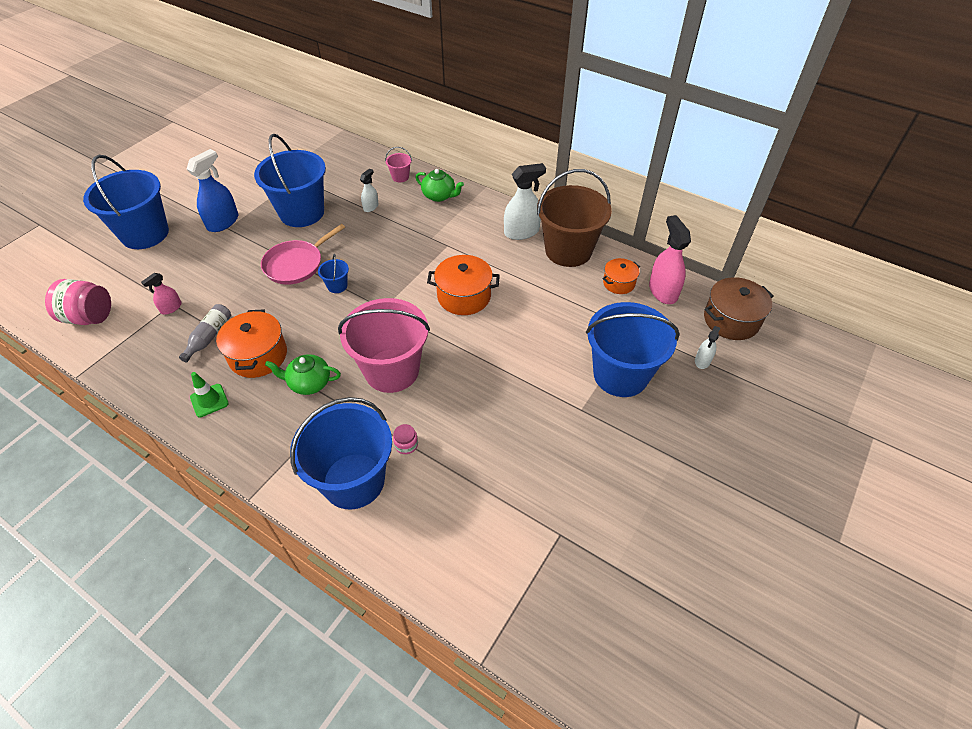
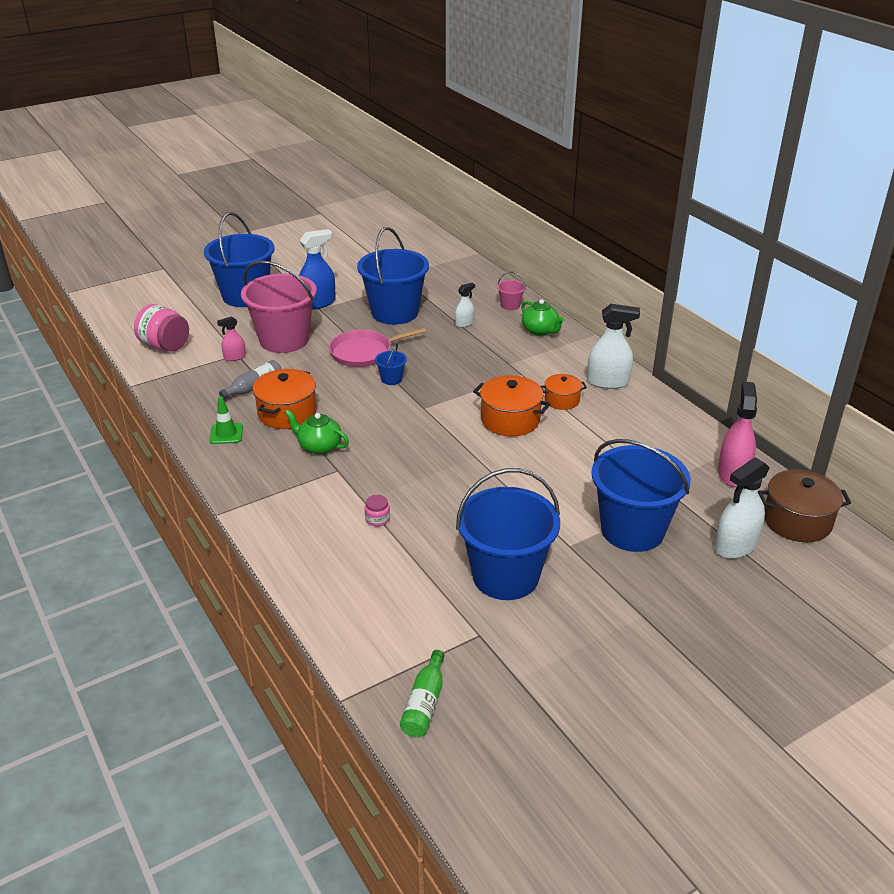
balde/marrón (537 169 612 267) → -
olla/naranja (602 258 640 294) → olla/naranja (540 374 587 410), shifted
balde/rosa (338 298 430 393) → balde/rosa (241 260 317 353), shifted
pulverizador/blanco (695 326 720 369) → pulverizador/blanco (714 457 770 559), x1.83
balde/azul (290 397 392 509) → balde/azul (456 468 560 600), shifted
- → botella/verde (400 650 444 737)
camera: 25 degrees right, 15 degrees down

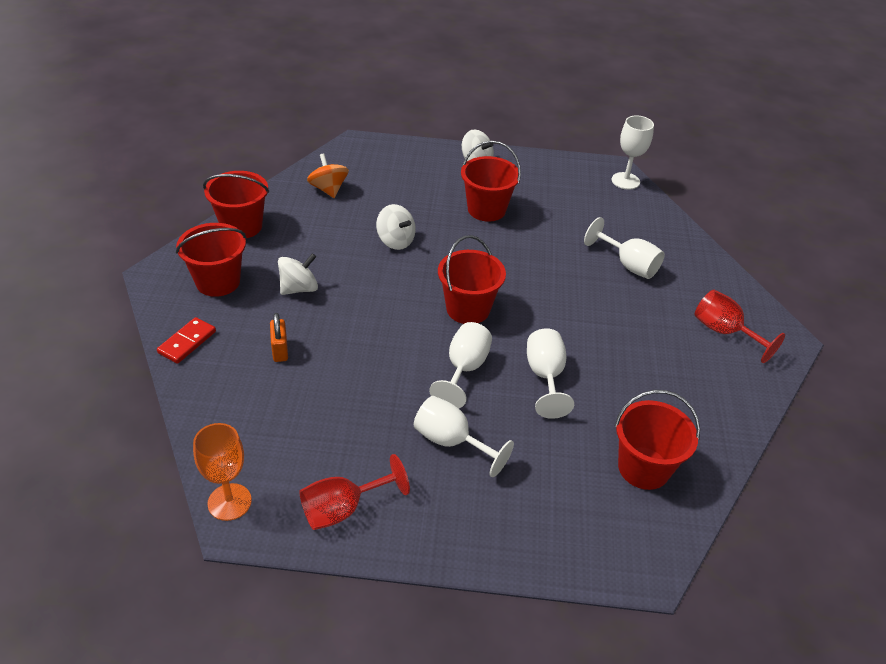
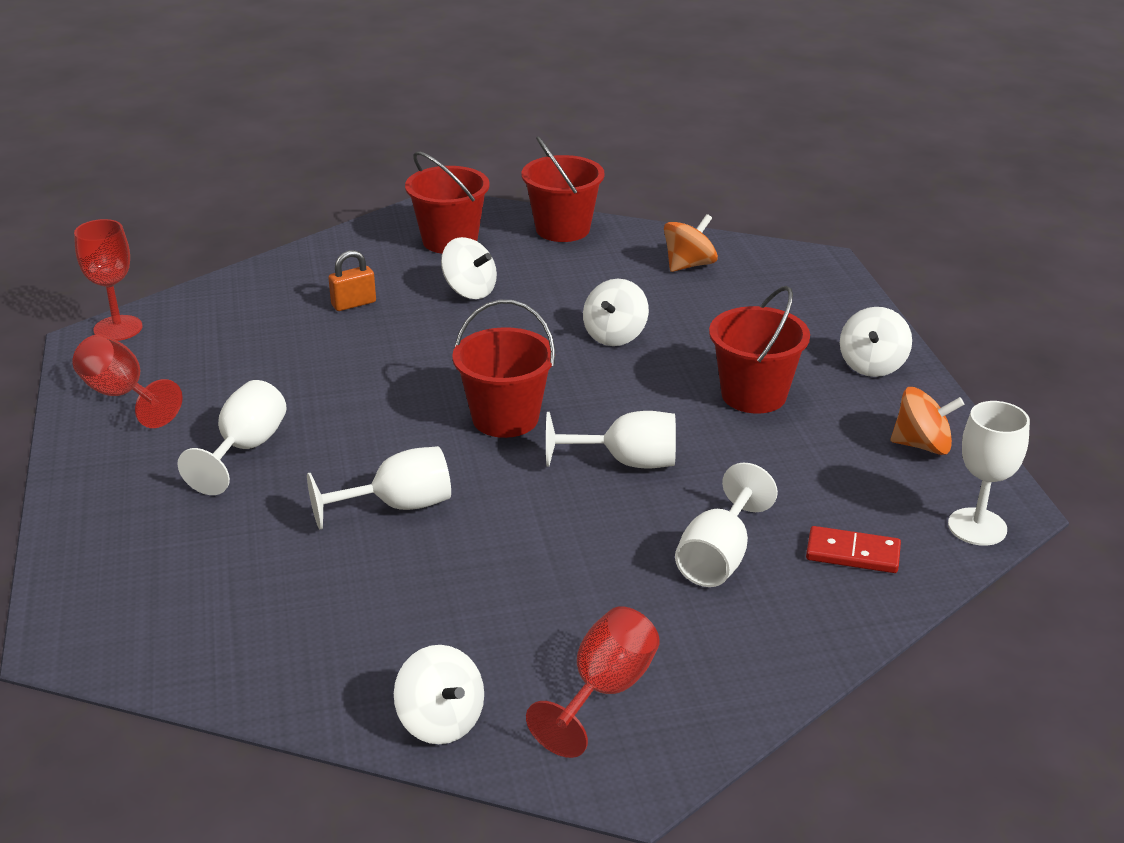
ficha de dominó/rojo (157 317 216 364) → ficha de dominó/rojo (806 526 901 573), shifted
copa/blanco (429 322 492 408) → copa/blanco (546 411 676 468), shifted
balde/rojo (615 390 700 490) → -
copa/naranja (193 423 252 521) → copa/rojo (74 219 143 341)
- → peonza/naranja (890 387 964 455)
- → peonza/blanco (394 645 484 744)
camera: 75 degrees right, 10 degrees down

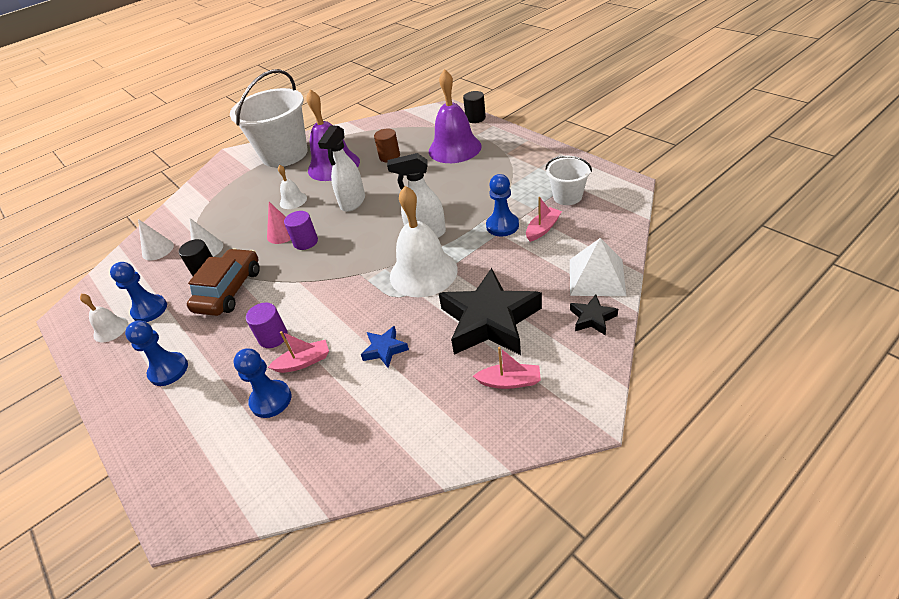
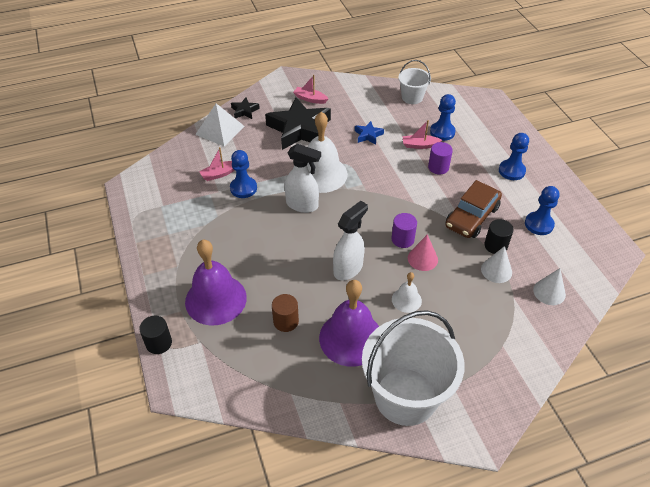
balde/blanco (545 156 592 205) → balde/blanco (398 60 431 104), shifted
campana/blanco (80 294 128 343) → -
camera: 165 degrees left, 5 degrees up

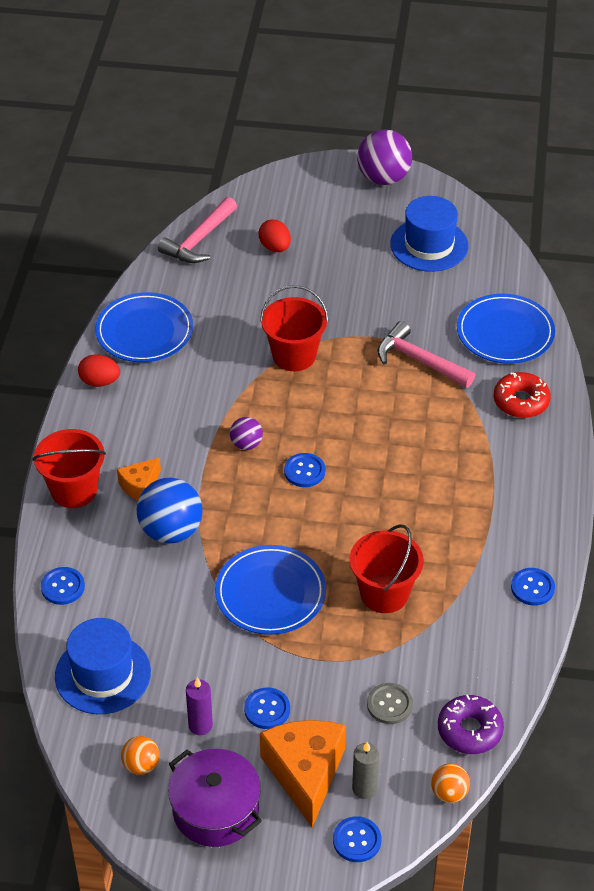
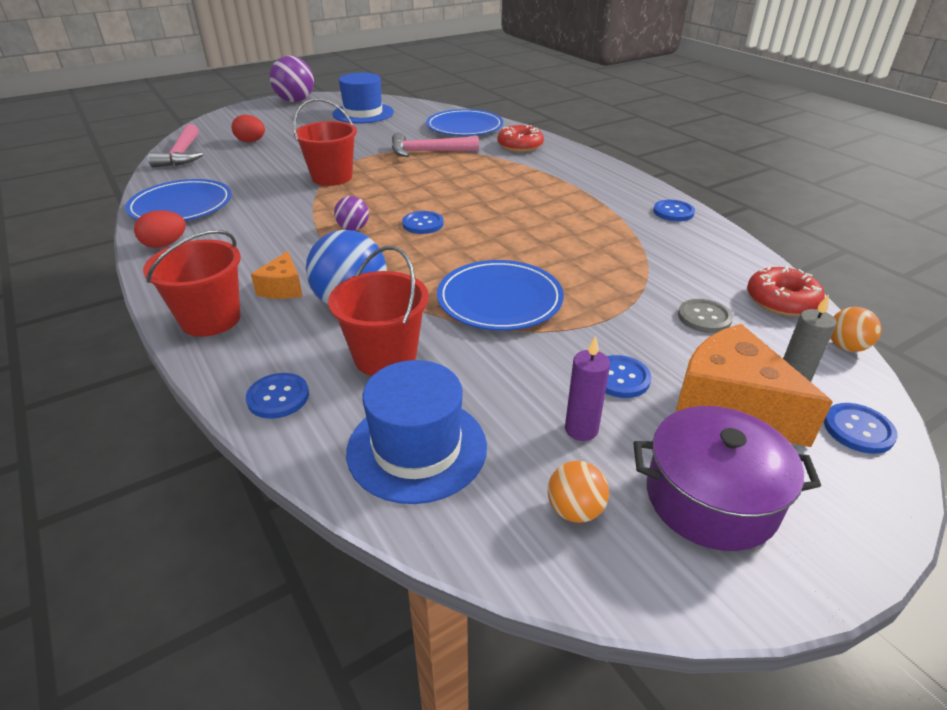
balde/rojo (350 524 424 613) → balde/rojo (328 246 429 376), shifted
rosquilla/morado (438 694 504 754) → rosquilla/rojo (747 265 825 316)
camera: 40 degrees left, 10 degrees down

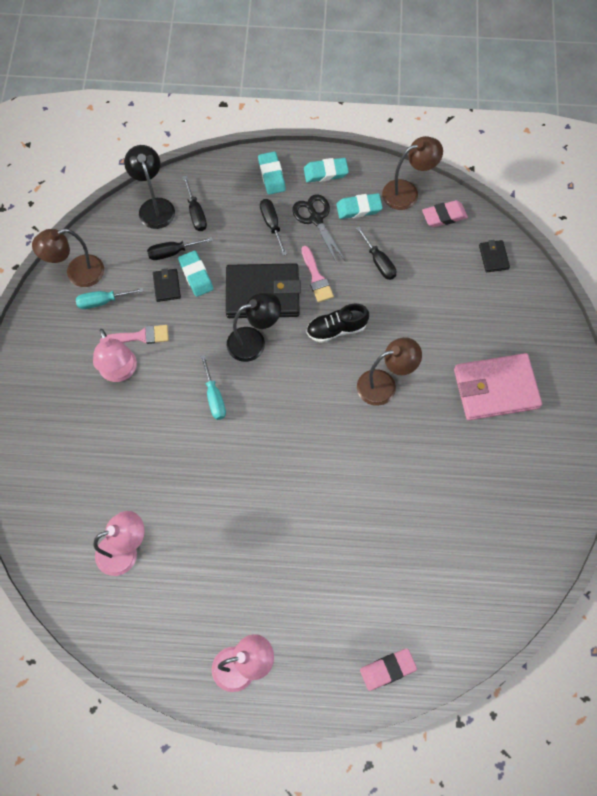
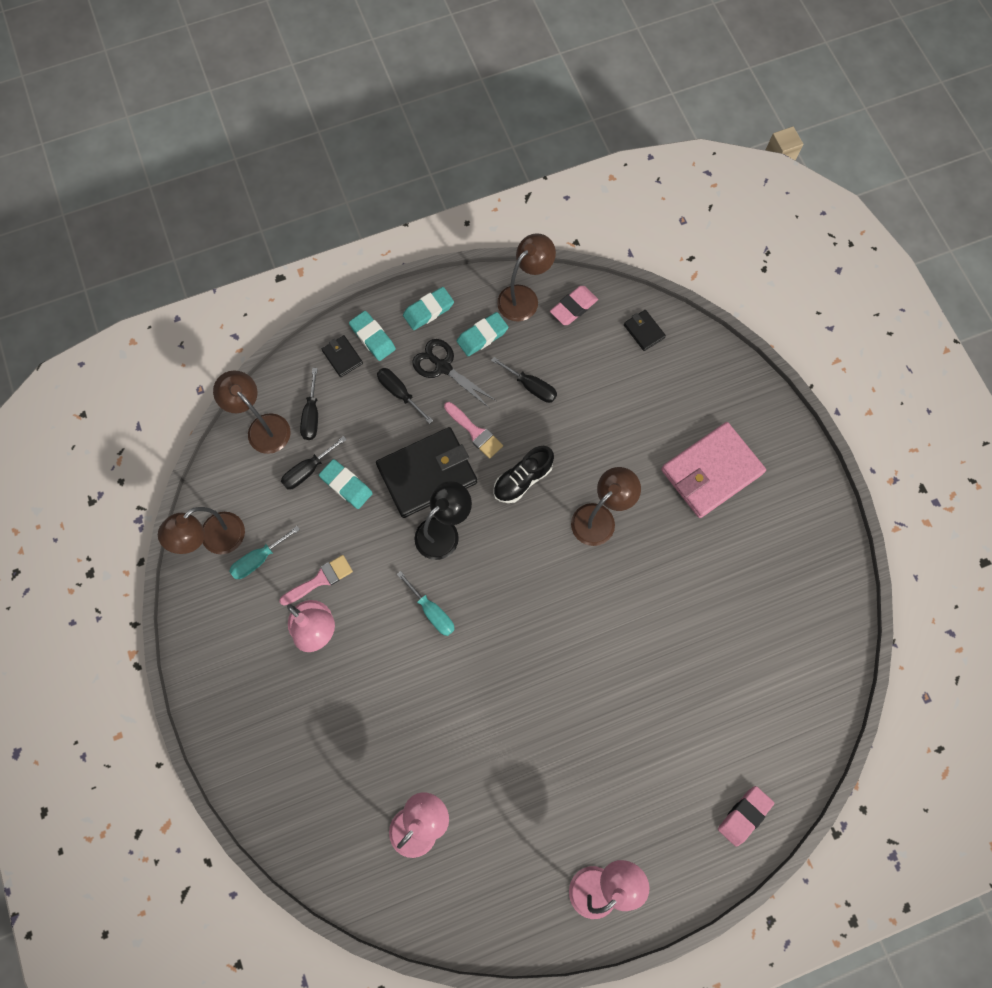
lámpara/negro (124 145 175 229) → lámpara/marrón (213 371 291 454)
destornillador/negro (183 176 207 231) → destornillador/negro (300 368 318 440), 45 degrees clockwise
cartera/negro (153 268 181 302) → cartera/negro (322 335 363 377), shifted
camera: 25 degrees left, 5 degrees up

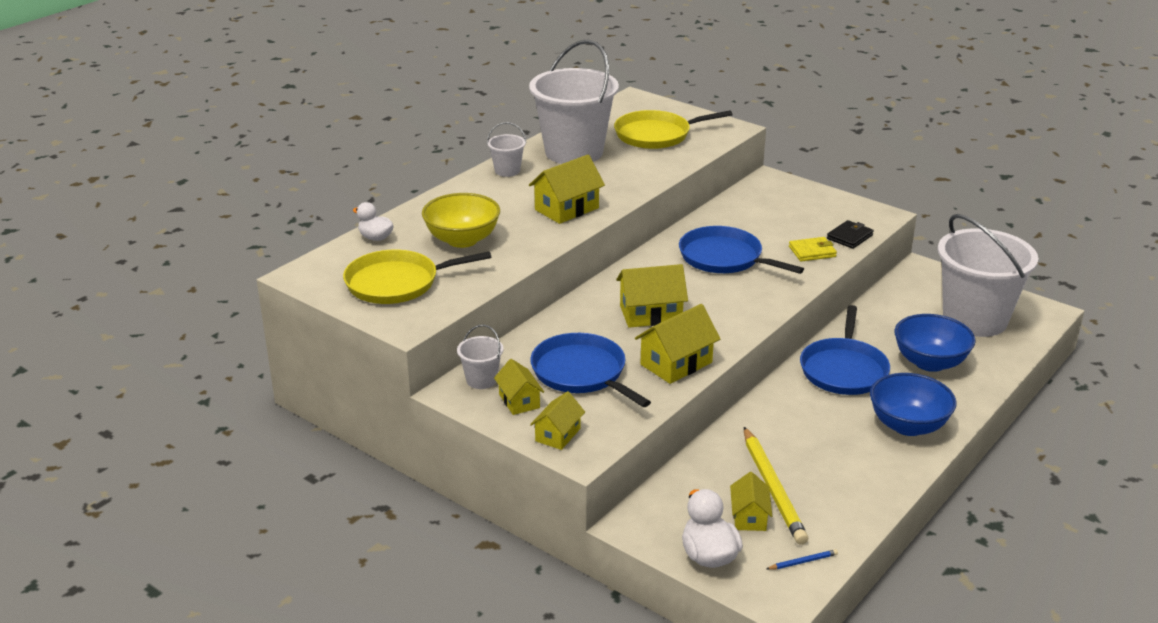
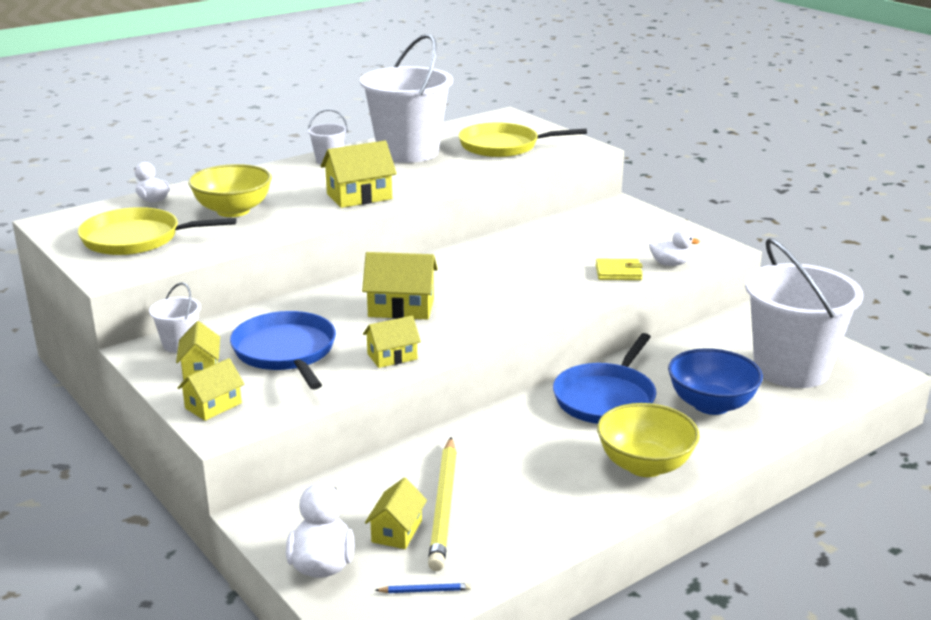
cartera/negro (827 220 874 249) → pato/blanco (649 229 700 266)
sartén/azul (679 226 804 274) → -
casa/amarillo (635 304 721 384) → casa/amarillo (363 316 421 368), x0.64
cuenco/azul (870 373 956 436) → cuenco/amarillo (597 403 700 477)
camera: 15 degrees right, 5 degrees down

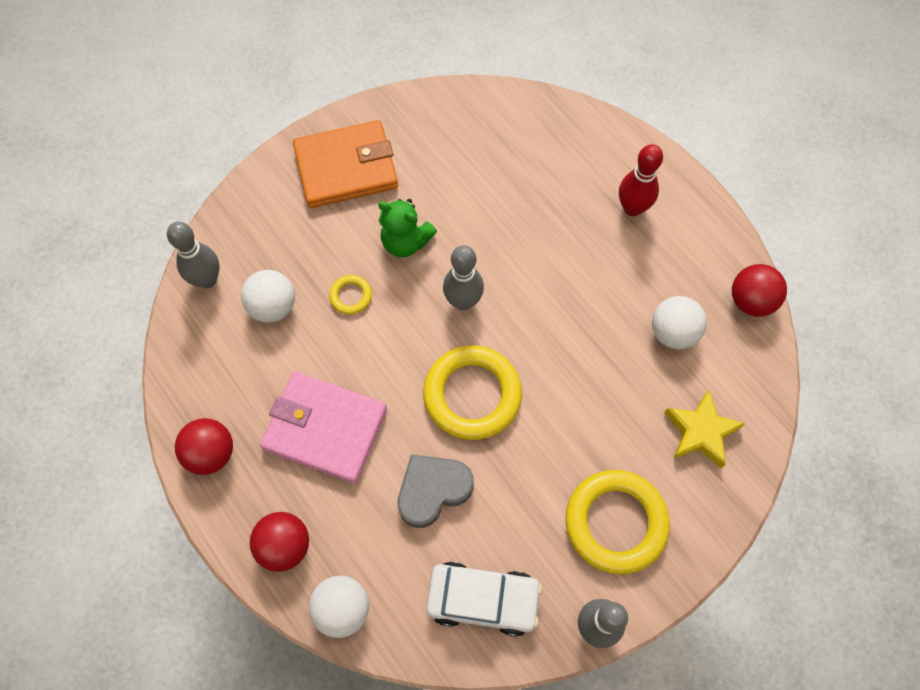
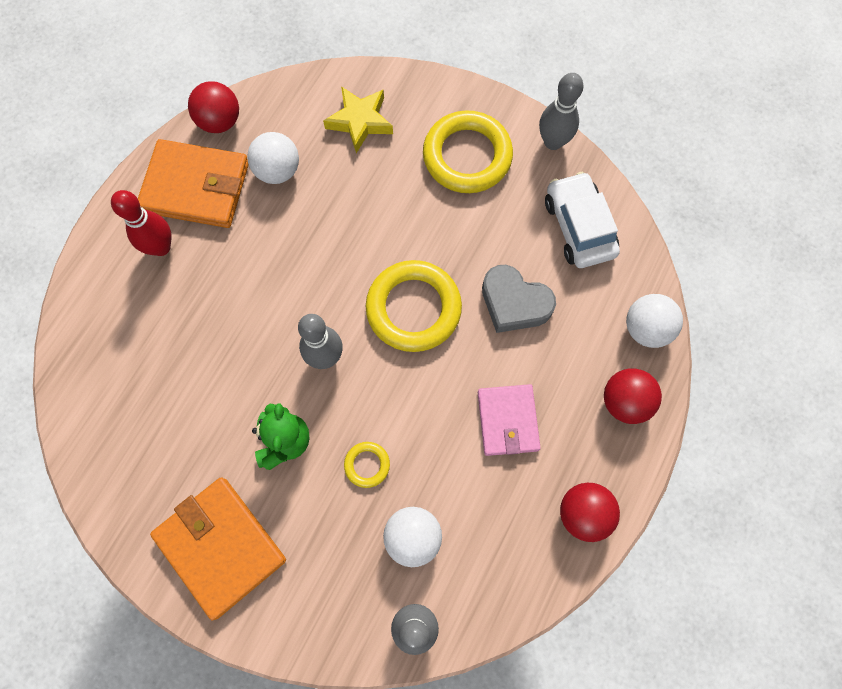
cartera/rosa (260 372 387 483) → cartera/rosa (478 384 541 456), x0.65
- → cartera/naranja (138 139 248 228)
camera: 115 degrees left, 5 degrees up

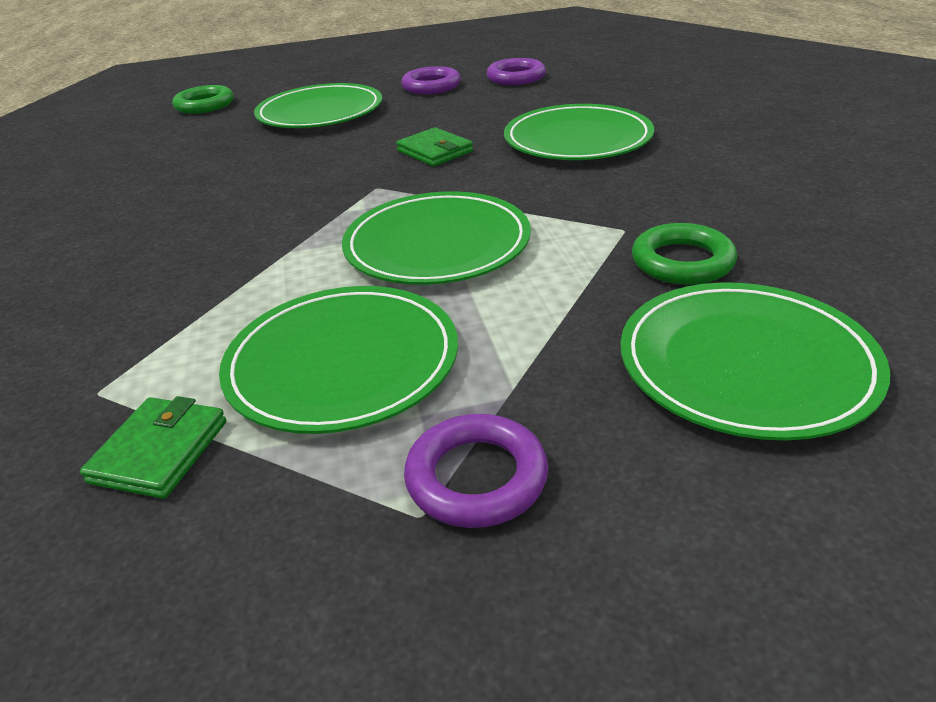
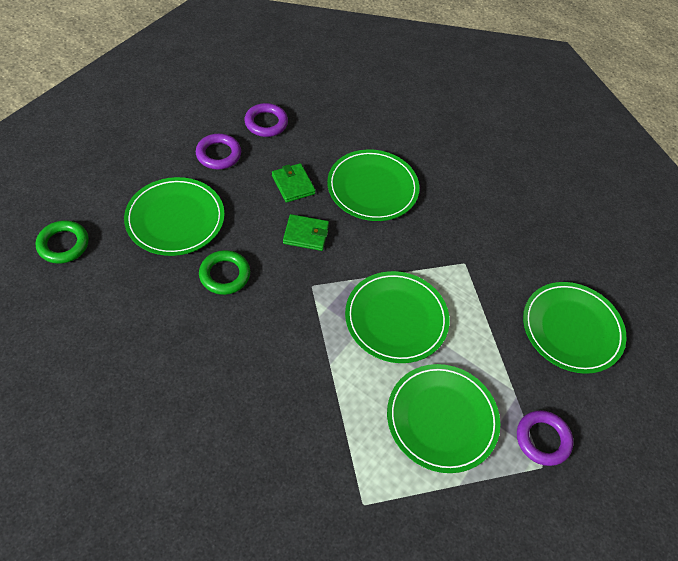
anillo/verde (632 223 737 285) → anillo/verde (199 250 250 295), shifted
cartera/verde (80 396 226 499) → cartera/verde (272 163 316 203), shifted
camera: 50 degrees left, 20 degrees up

